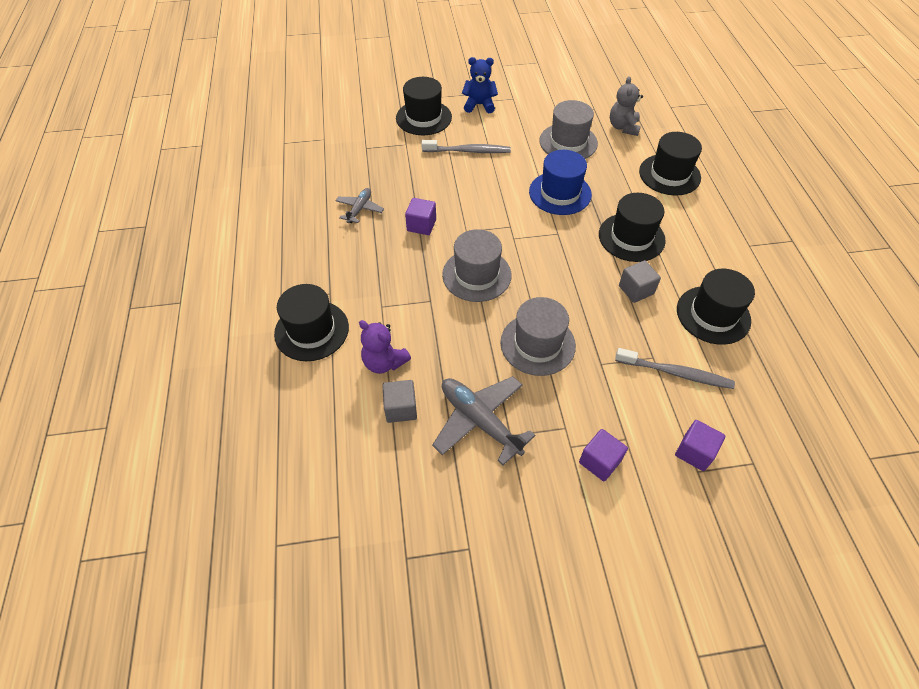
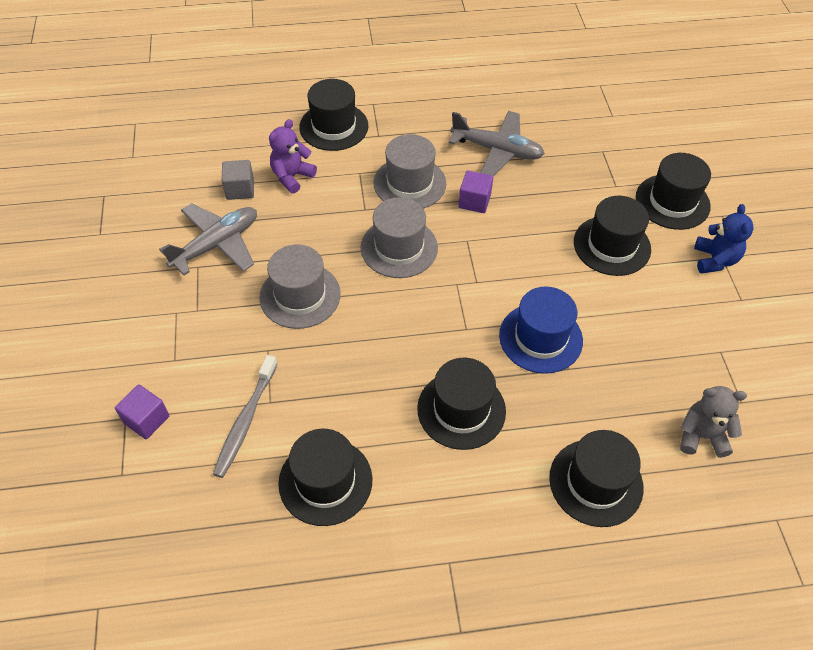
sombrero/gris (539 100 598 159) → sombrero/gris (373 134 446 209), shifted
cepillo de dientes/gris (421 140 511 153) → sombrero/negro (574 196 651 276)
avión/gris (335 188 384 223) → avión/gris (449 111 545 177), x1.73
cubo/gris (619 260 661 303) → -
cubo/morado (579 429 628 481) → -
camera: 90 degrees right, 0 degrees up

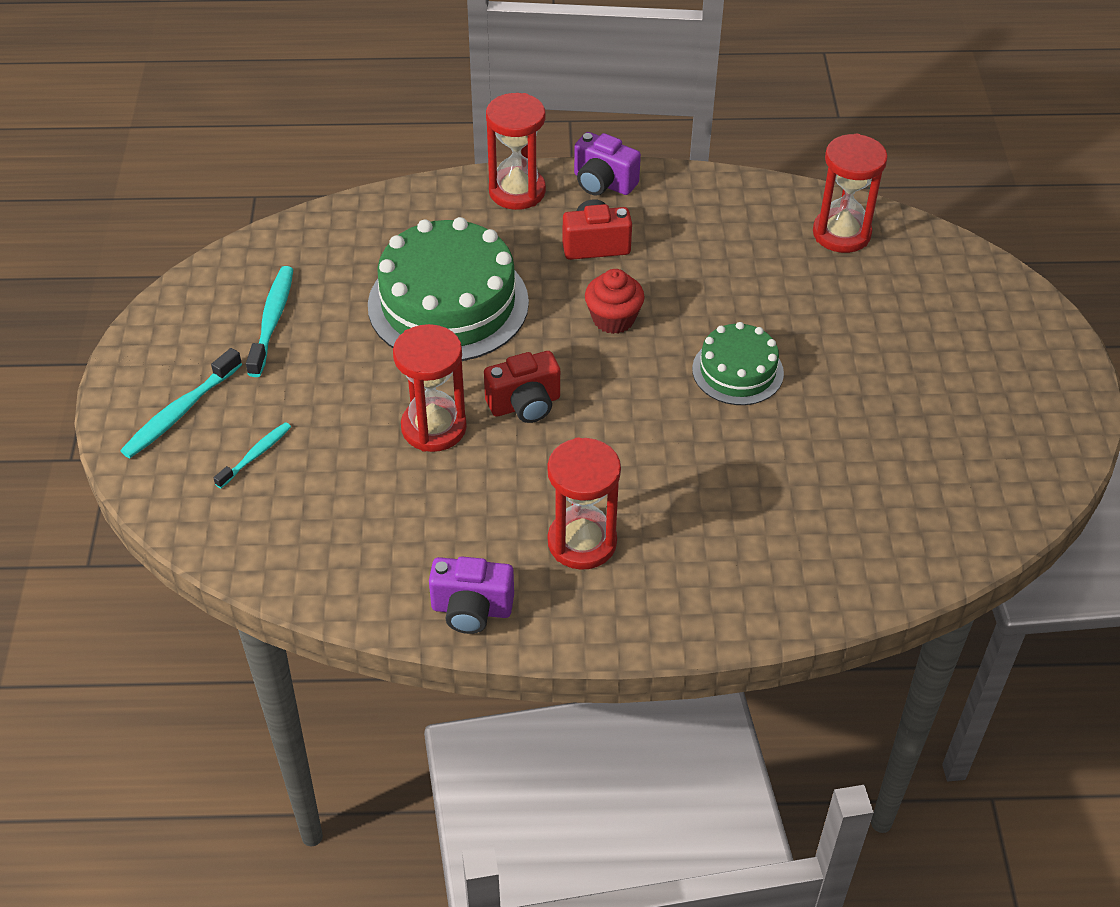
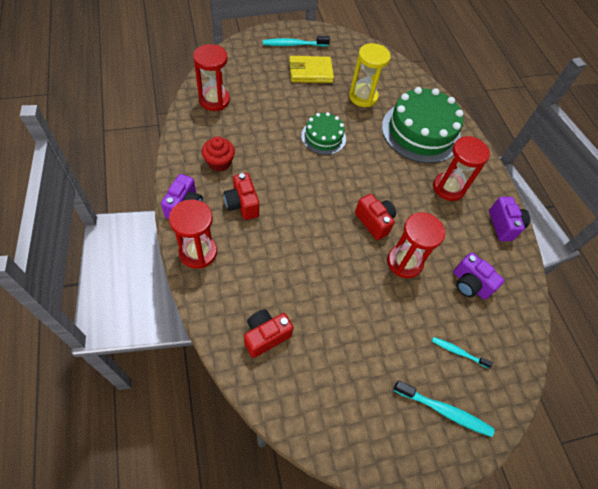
tarta/verde (368 217 529 361) → tarta/verde (382 87 464 163), shifted
cepillo de dientes/turquesa (246 266 293 377) → cepillo de dientes/turquesa (263 36 330 47), shifted
magdalena/rojo (585 269 645 334) → magdalena/rojo (202 136 235 172), shifted
- → reloj de arena/amarillo (349 43 391 107)
- → cartera/amarillo (289 56 334 83)
- → cámara/morado (453 252 505 300)
- → cámara/rojo (244 309 294 358)
camera: 110 degrees left, 10 degrees up

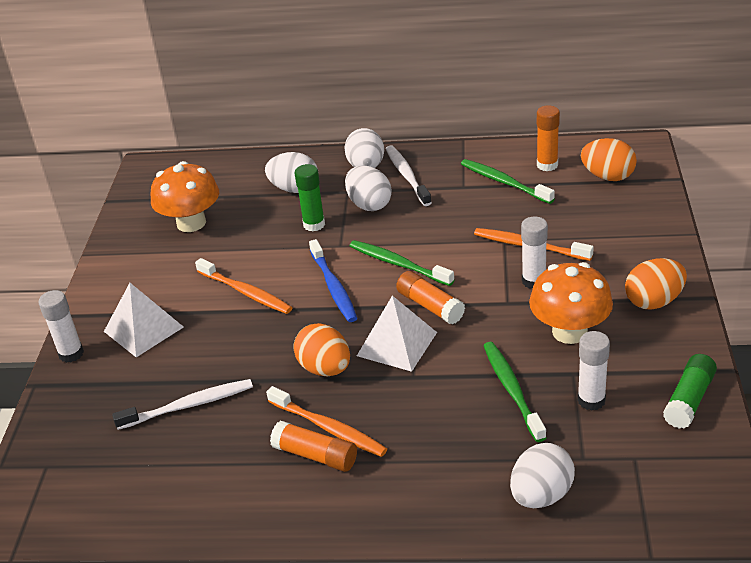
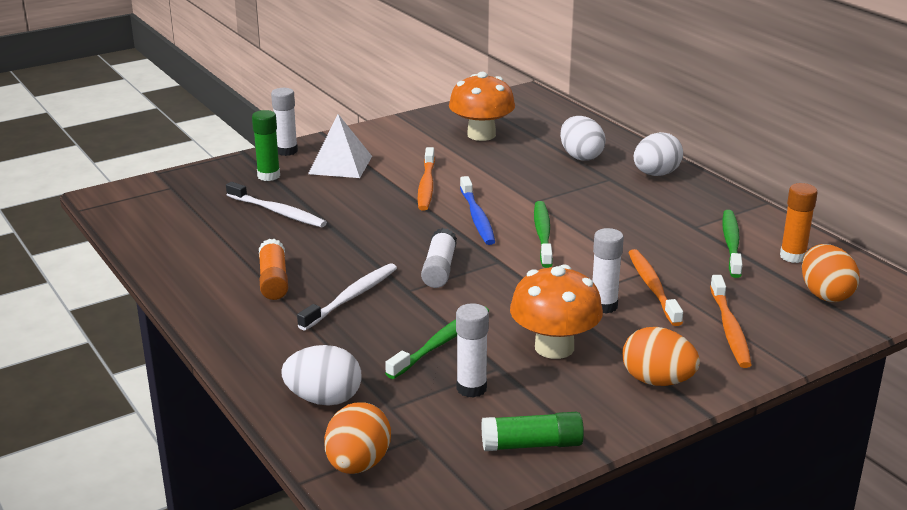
cepillo de dientes/blanco (386 145 432 206) → cepillo de dientes/blanco (297 263 397 331), shifted
barra de pegamento/verde (295 164 325 232) → barra de pegamento/verde (252 110 280 181), shifted
huevo/blanco (345 166 392 211) → -
cepillo de dientes/azul (309 239 357 322) → cepillo de dientes/azul (460 176 495 245), 45 degrees counterclockwise
barra de pegamento/naranja (396 271 465 325) → -
pirámide/blanco (357 296 437 372) → barra de pegamento/blanco (421 228 457 288)
huevo/naranja (293 323 350 376) → huevo/naranja (324 403 391 474), shifted
cepillo de dientes/naranja (266 386 387 457) → cepillo de dientes/naranja (710 275 752 368), shifted
camera: 50 degrees right, 10 degrees down

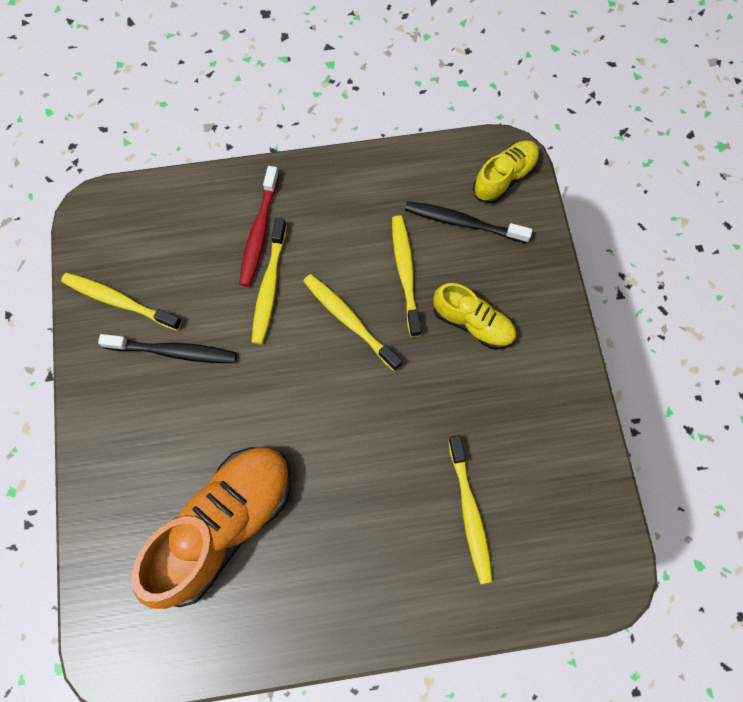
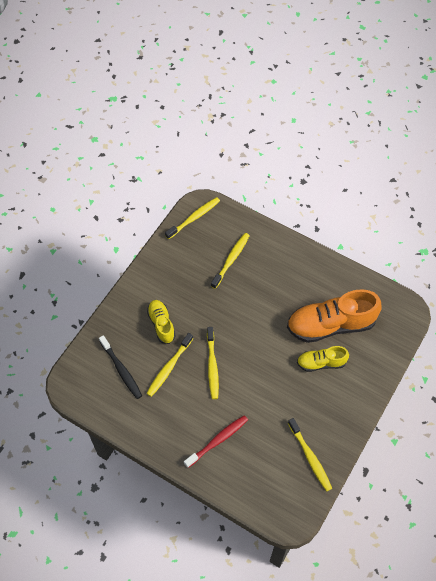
zapato/amarillo (473 140 539 203) → zapato/amarillo (297 346 349 372), shifted
cepillo de dientes/amarillo (252 218 287 344) → cepillo de dientes/amarillo (165 197 220 240), shifted
cepillo de dientes/negro (98 334 237 363) → -
camera: 140 degrees left, 10 degrees down

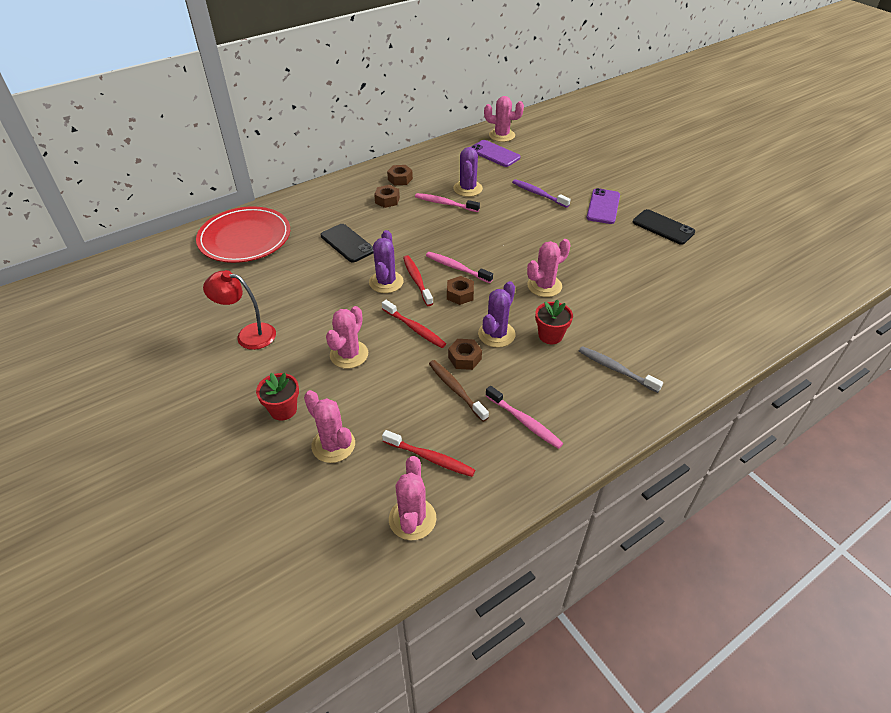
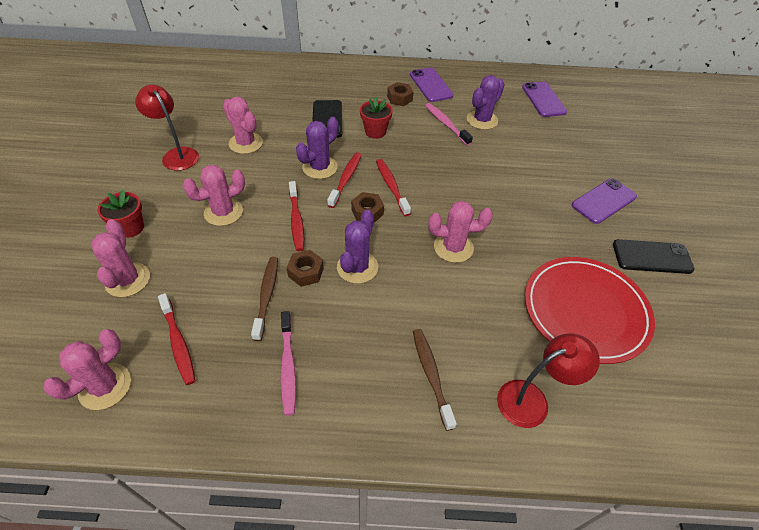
cactus/rosa (484 96 524 142) → cactus/rosa (223 97 263 154), shifted
tuerca/marrón (387 165 413 186) → móvil/morado (410 68 454 102)
cepillo de dientes/morado (512 179 571 208) → -
plato/rojo (196 206 290 263) → plato/rojo (525 257 655 364), shifted
móvil/negro (633 209 695 245) → móvil/negro (613 239 695 274), 75 degrees counterclockwise
cepillo de dientes/rosa (426 252 493 283) → cepillo de dientes/rojo (376 159 411 216)
cactus/morado (478 281 516 347) → cactus/morado (337 209 378 284), 45 degrees counterclockwise
maceta/rojo (535 299 573 344) → maceta/rojo (360 97 393 139), shifted
cepillo de dientes/gris (579 346 663 393) → cepillo de dientes/marrón (413 329 457 431)
- → lámpara/rojo (497 333 600 428)
camera: 35 degrees right, 5 degrees up

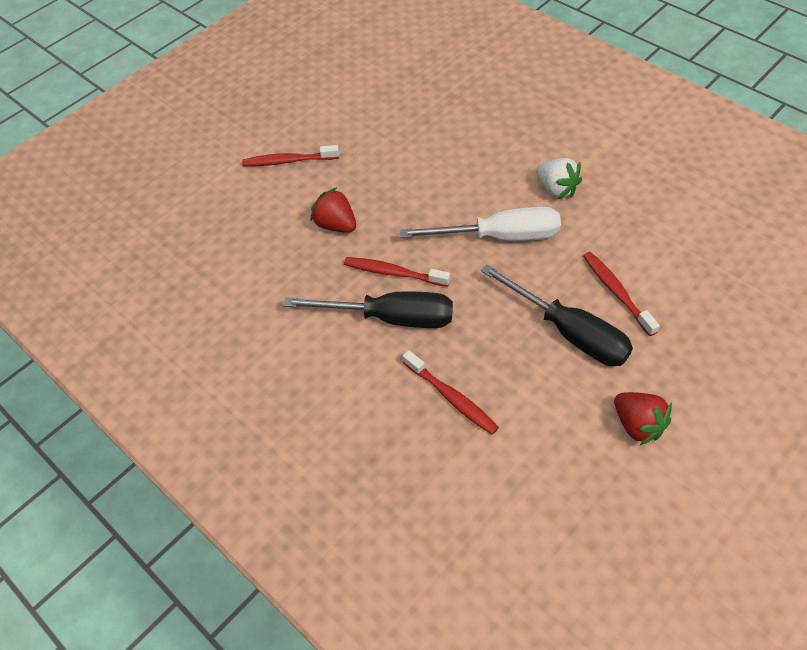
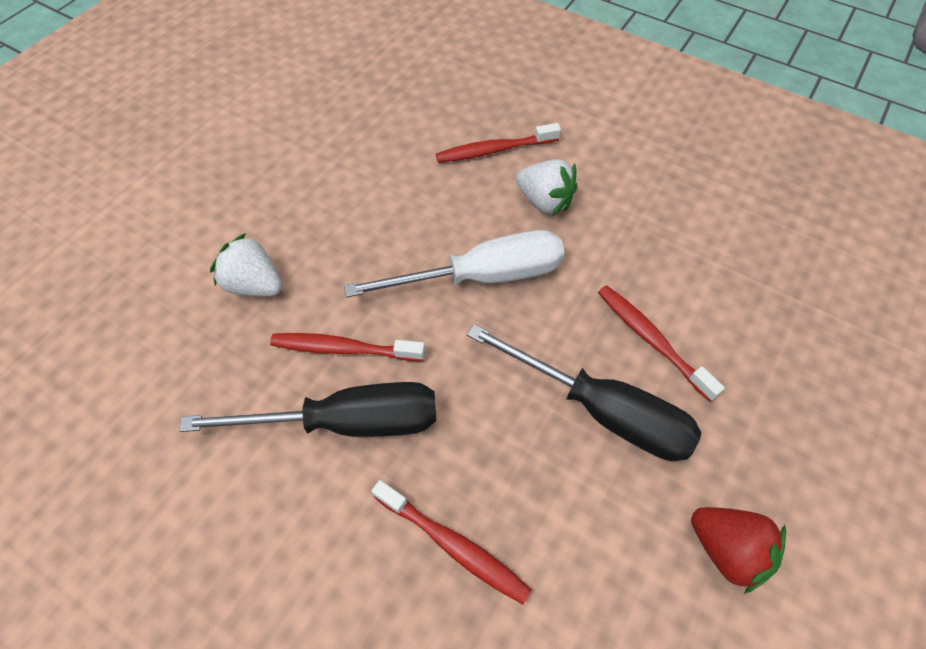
cepillo de dientes/rojo (242 145 339 167) → cepillo de dientes/rojo (436 123 561 163), shifted
fresa/rojo (310 187 356 233) → fresa/blanco (210 233 282 296)
camera: 15 degrees left, 5 degrees up

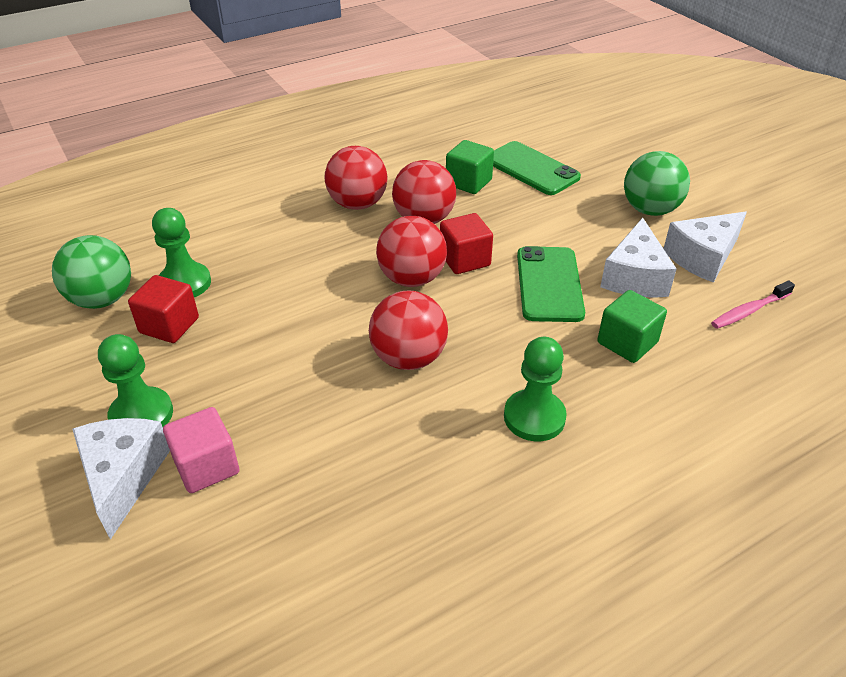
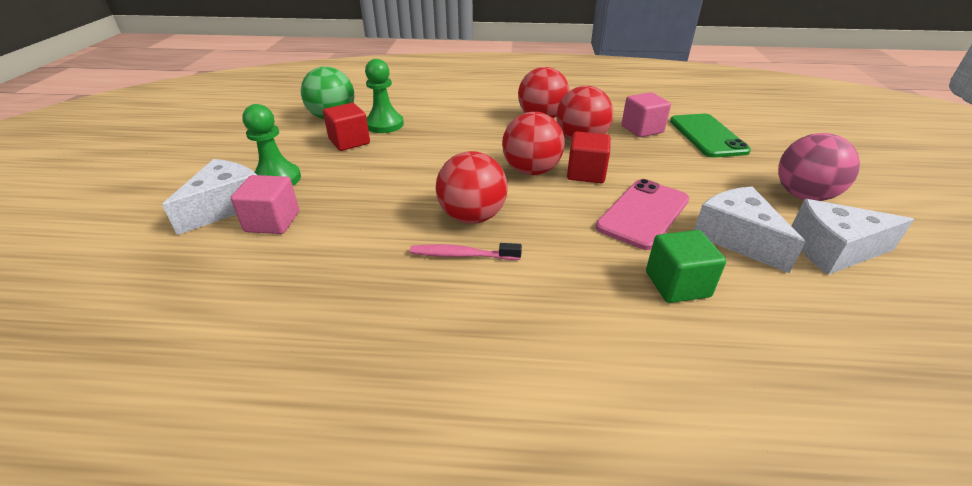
cubo/verde (446 140 494 194) → cubo/rosa (621 92 671 137)
pelota/verde (624 151 690 216) → pelota/rosa (778 133 860 201)
queso/blanco (600 218 677 298) → queso/blanco (694 187 806 273), 105 degrees clockwise
móvil/verde (517 246 585 322) → móvil/rosa (595 179 689 250)
cepillo de dientes/rosa (711 280 795 329) → cepillo de dientes/rosa (410 243 522 260), shifted
peón/verde (504 337 567 441) → -
camera: 35 degrees right, 5 degrees down

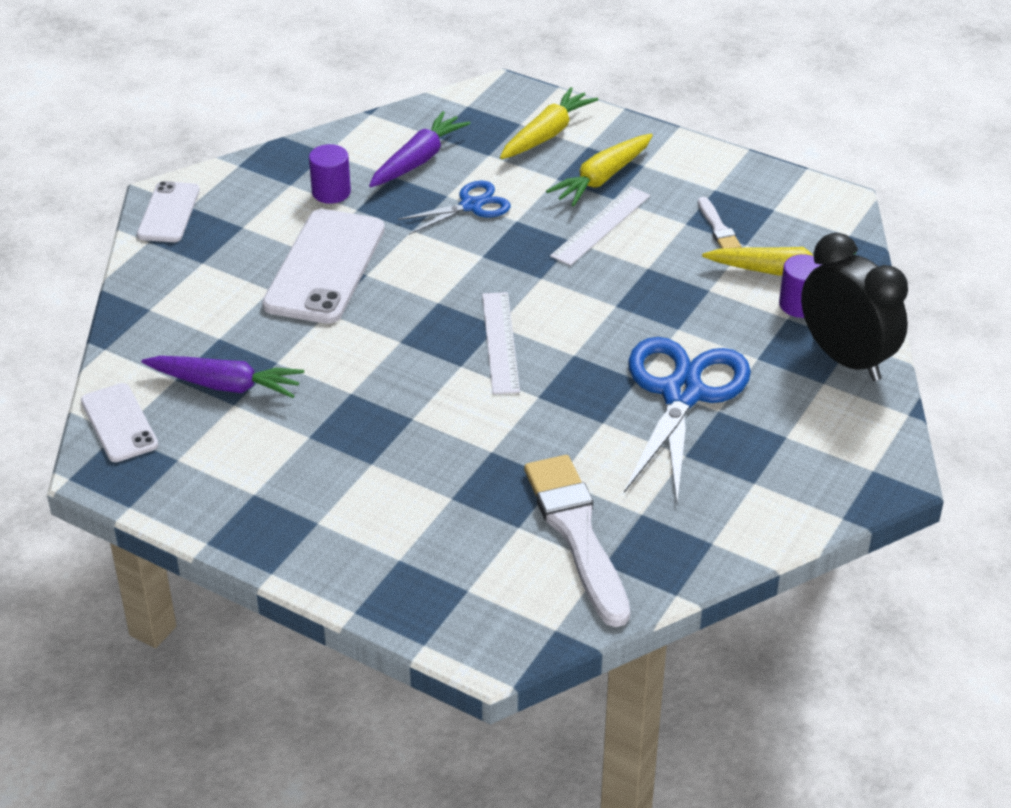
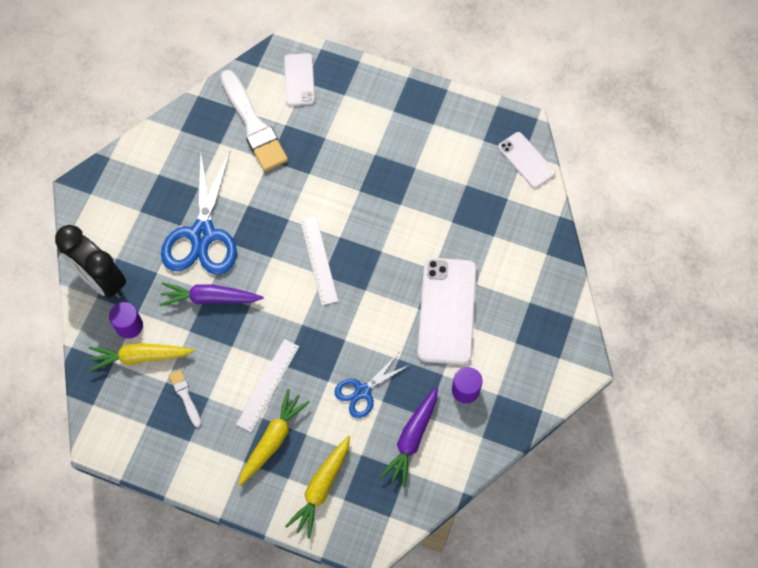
móvil/blanco (137 181 200 242) → móvil/blanco (284 53 315 106), shifted
zanahoria/morado (142 356 304 398) → zanahoria/morado (159 282 263 306), shifted
camera: 170 degrees right, 25 degrees up

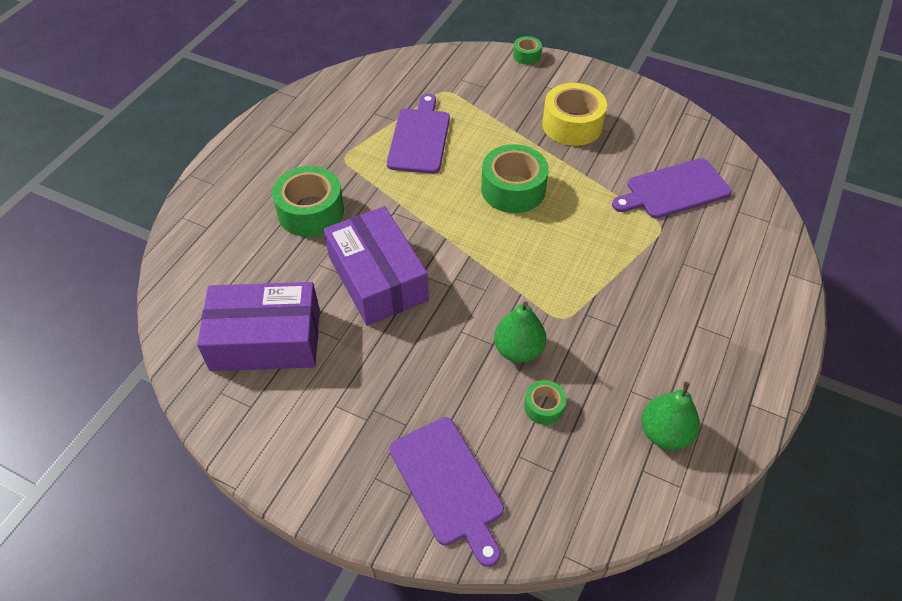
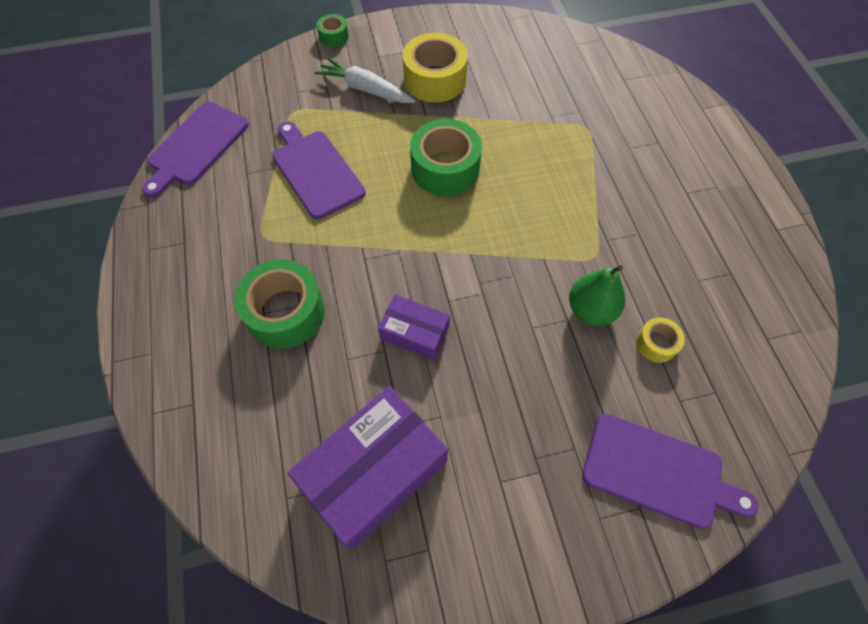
tabla de cortar/morado (612 158 732 218) → tabla de cortar/morado (142 102 249 198), shifted
caja/morado (324 206 429 326) → caja/morado (378 294 450 360), x0.54
cinta adhesiva/verde (524 380 566 425) → cinta adhesiva/amarillo (636 317 685 363)
pera/verde (641 382 700 450) → -
- → zanahoria/blanco (314 57 415 103)
camera: 40 degrees left, 10 degrees up

